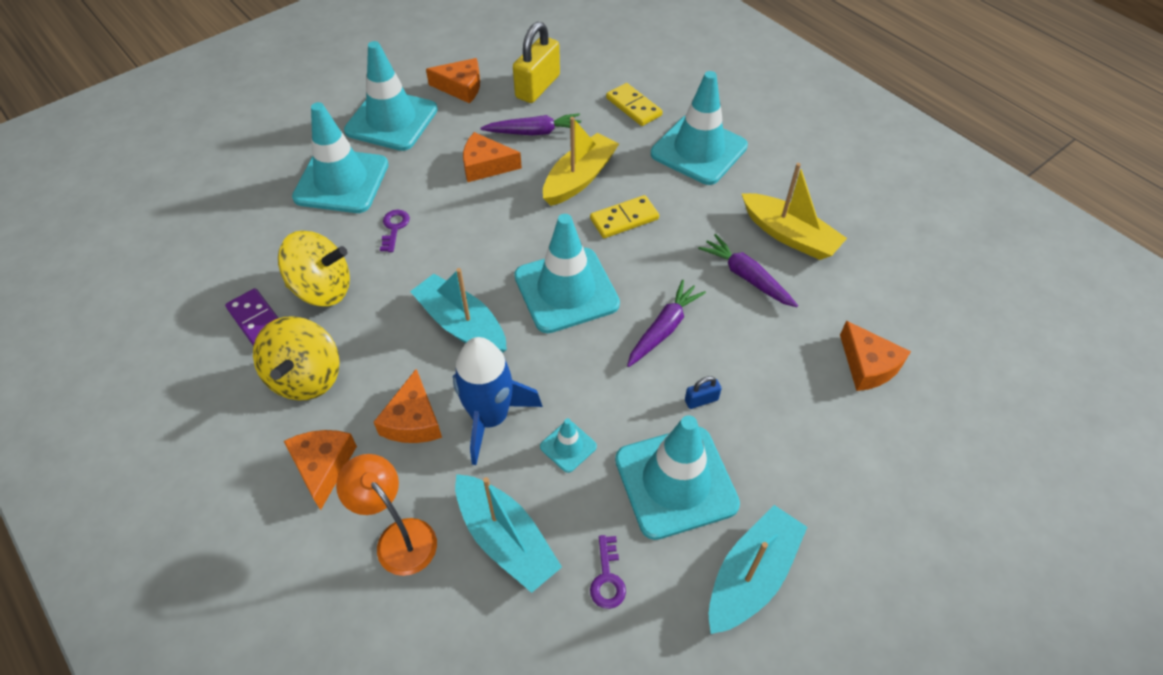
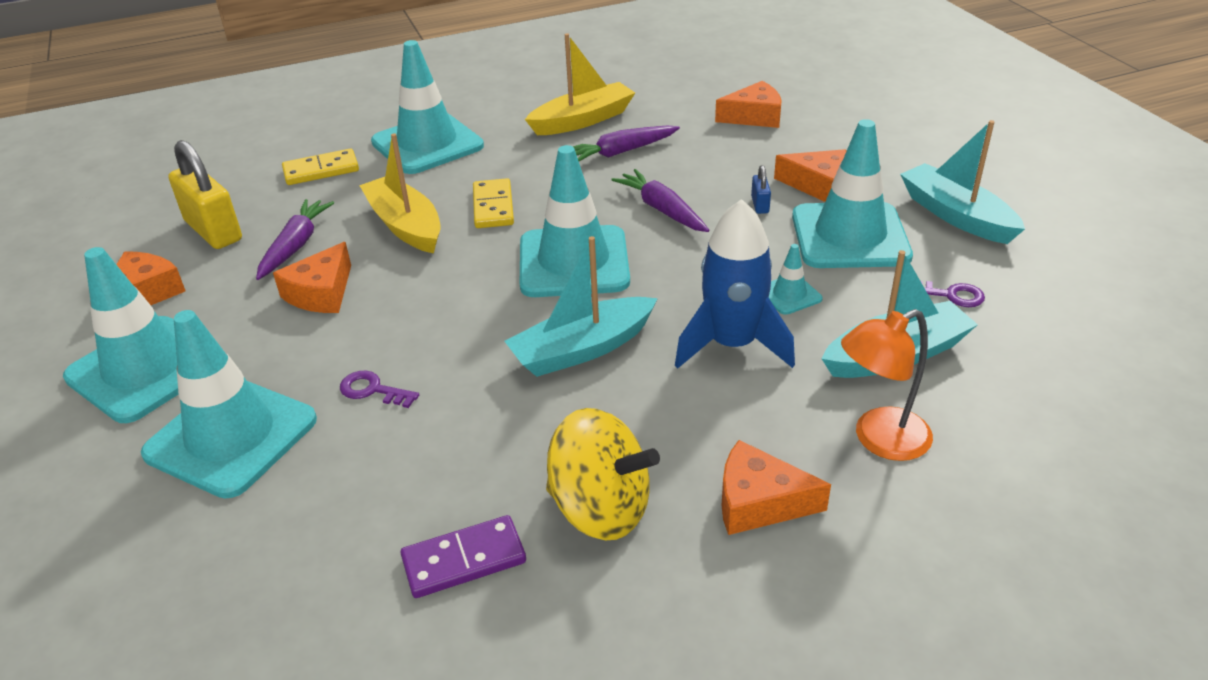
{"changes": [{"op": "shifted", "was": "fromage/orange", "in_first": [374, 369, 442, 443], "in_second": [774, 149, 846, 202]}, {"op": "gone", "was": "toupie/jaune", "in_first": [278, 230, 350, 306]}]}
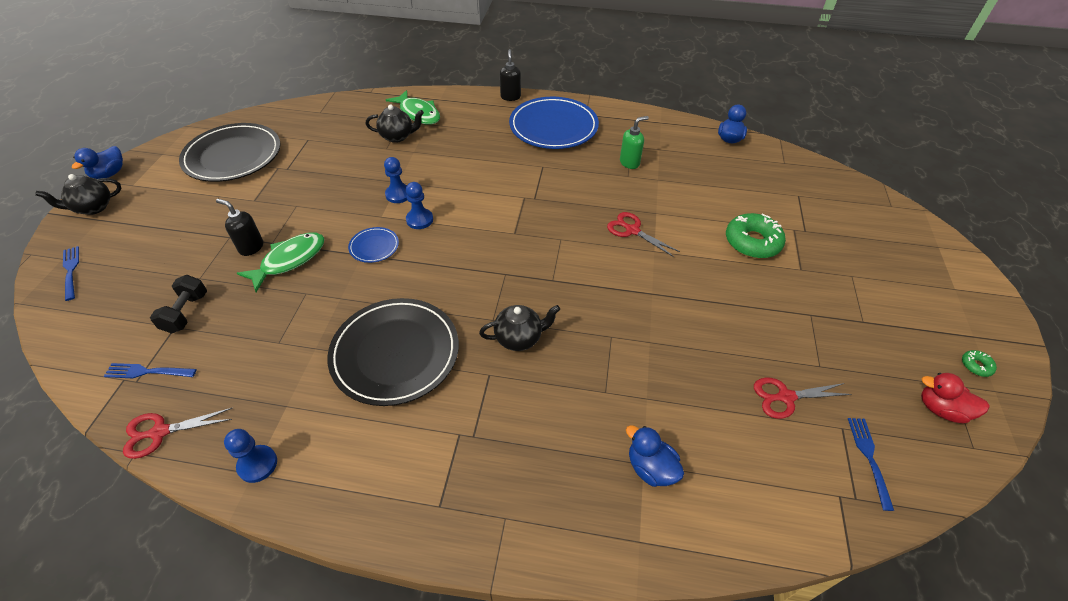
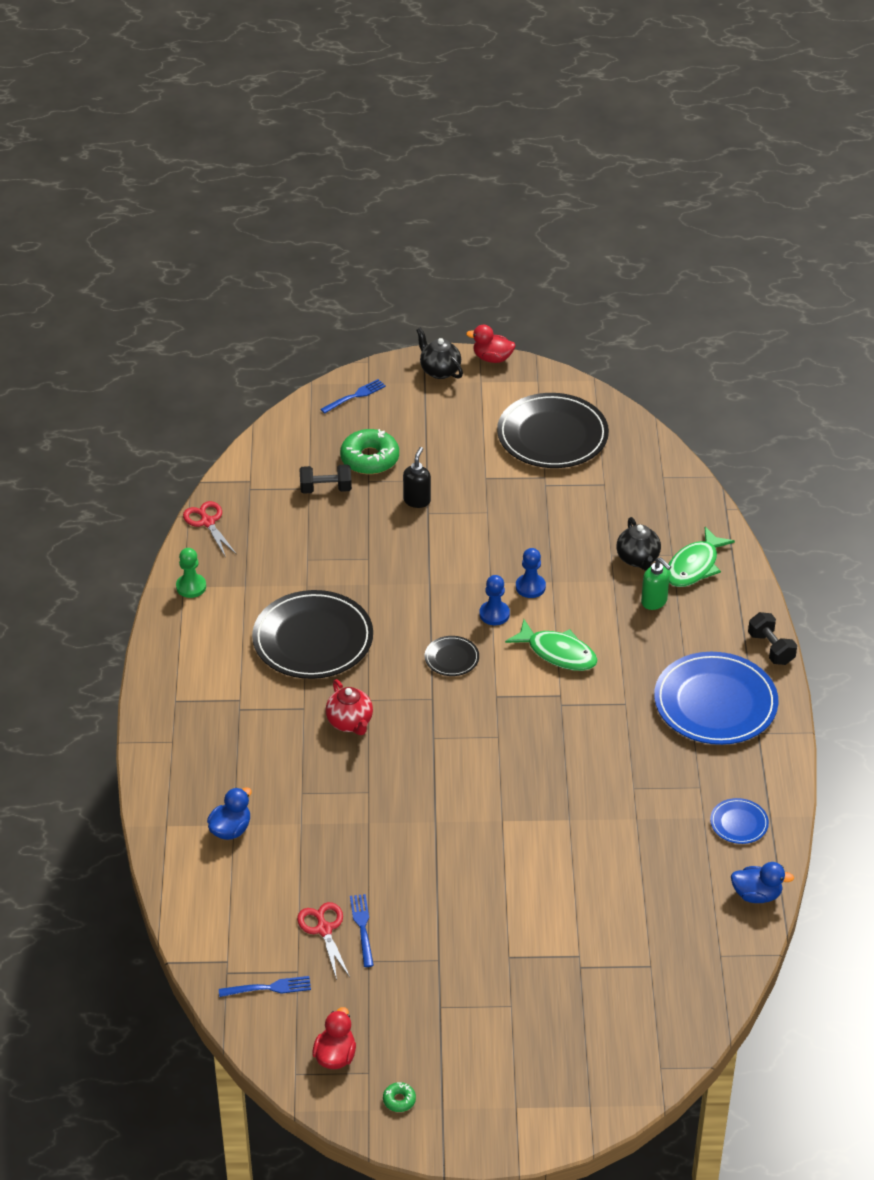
{"changes": [{"op": "repainted", "was": "pion/bleu", "now": "pion/vert", "in_first": [224, 429, 277, 483], "in_second": [176, 548, 206, 598]}, {"op": "repainted", "was": "théière/noir", "now": "théière/rouge", "in_first": [479, 305, 560, 351], "in_second": [326, 679, 373, 735]}, {"op": "shifted", "was": "beignet/vert", "in_first": [726, 213, 786, 258], "in_second": [340, 429, 399, 474]}, {"op": "shifted", "was": "fourchette/bleu", "in_first": [104, 363, 196, 378], "in_second": [350, 894, 374, 967]}, {"op": "new", "now": "assiette/noir", "in_second": [425, 636, 479, 676]}, {"op": "repainted", "was": "canard/bleu", "now": "canard/rouge", "in_first": [72, 146, 123, 179], "in_second": [466, 325, 515, 363]}, {"op": "shifted", "was": "poisson/vert", "in_first": [237, 233, 325, 292], "in_second": [505, 619, 598, 671]}, {"op": "shifted", "was": "distributeur de savon/vert", "in_first": [620, 116, 649, 169], "in_second": [641, 557, 671, 610]}, {"op": "shifted", "was": "assiette/bleu", "in_first": [348, 227, 399, 263], "in_second": [710, 798, 769, 844]}, {"op": "swapped", "was": "distributeur de savon/noir", "now": "haltère/noir", "in_first": [500, 49, 521, 101], "in_second": [748, 612, 797, 665]}, {"op": "gone", "was": "ciseaux/rouge", "in_first": [607, 212, 680, 257]}]}
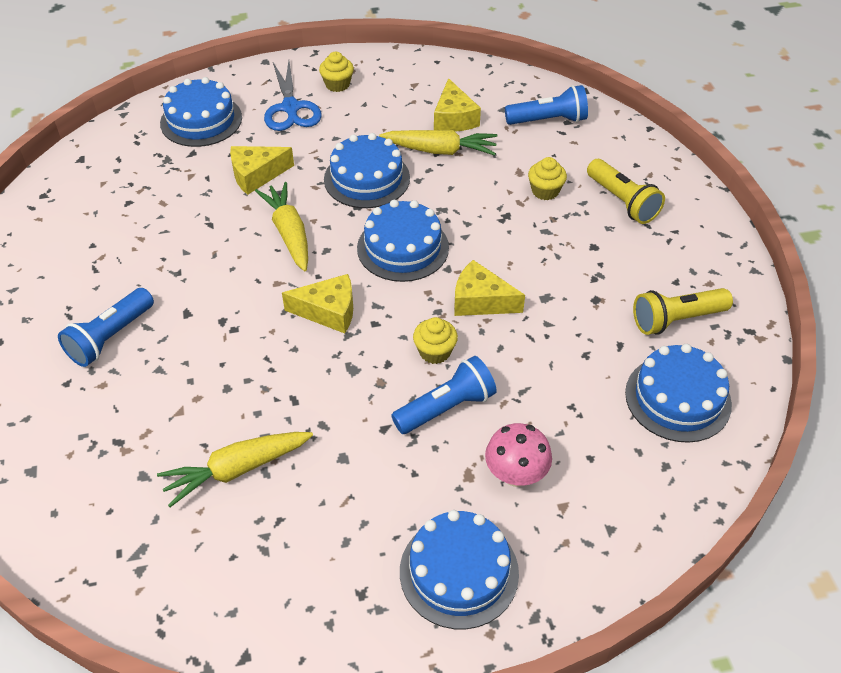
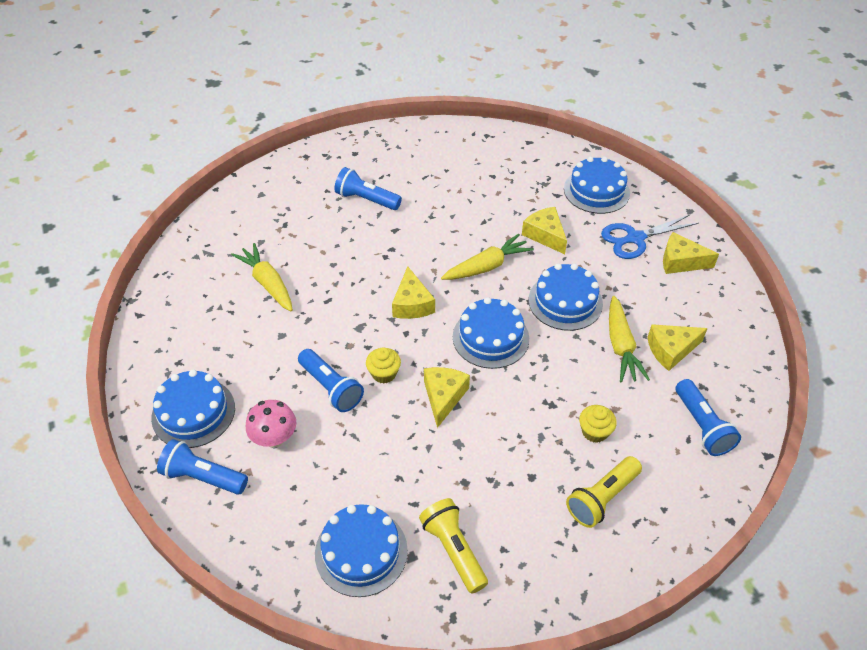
{"changes": [{"op": "new", "now": "lampe de poche/bleu", "in_second": [157, 439, 248, 495]}, {"op": "swapped", "was": "muffin/jaune", "now": "fromage/jaune", "in_first": [319, 52, 354, 92], "in_second": [663, 232, 719, 274]}]}
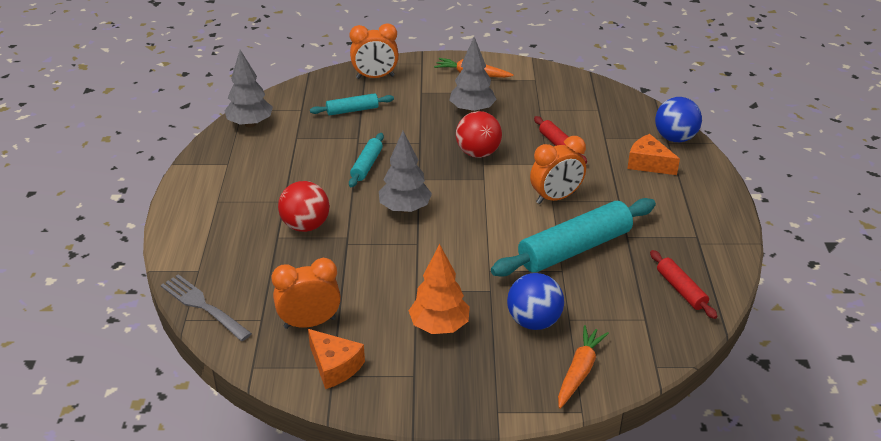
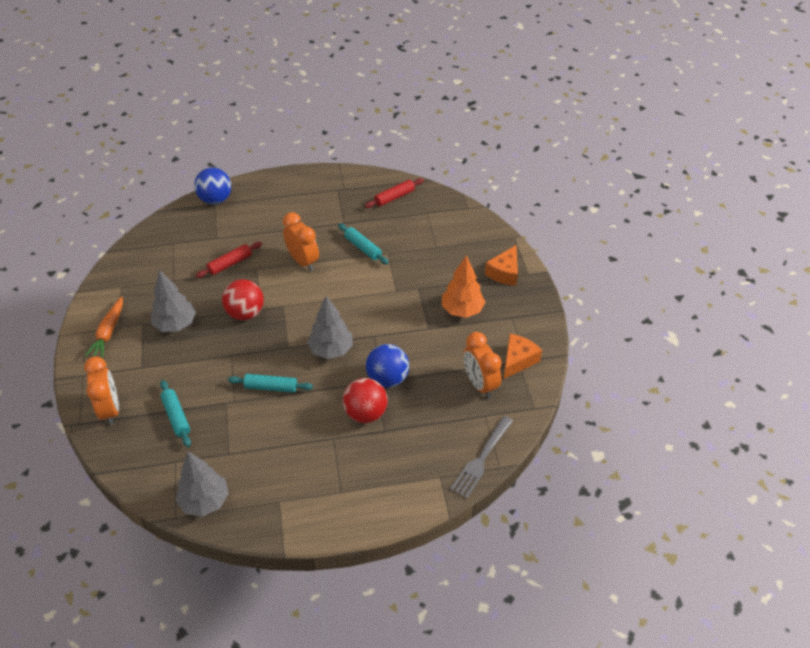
{"changes": [{"op": "scaled", "was": "rouleau à pâtisserie/turquoise", "in_first": [491, 198, 656, 277], "in_second": [338, 223, 389, 264], "ratio": 0.51}, {"op": "shifted", "was": "balle/bleu", "in_first": [507, 273, 564, 330], "in_second": [366, 344, 409, 388]}, {"op": "shifted", "was": "fromage/orange", "in_first": [627, 134, 680, 175], "in_second": [485, 245, 518, 286]}, {"op": "gone", "was": "carotte/orange", "in_first": [558, 325, 609, 409]}]}
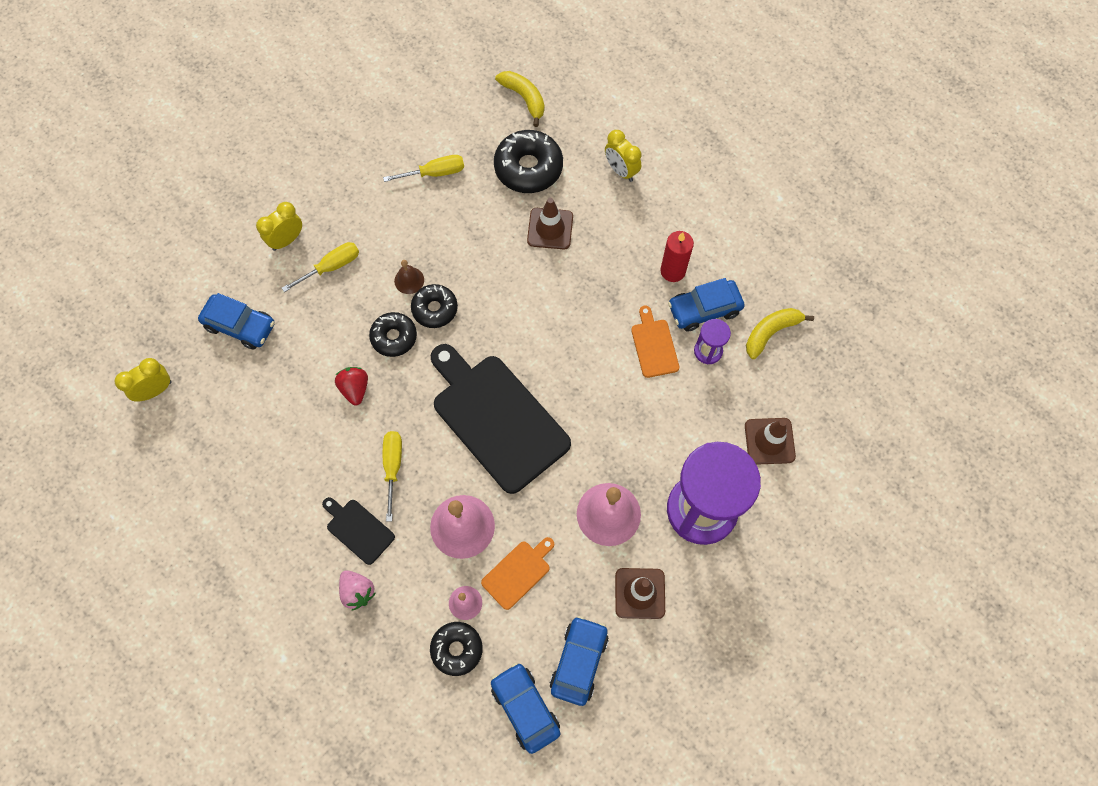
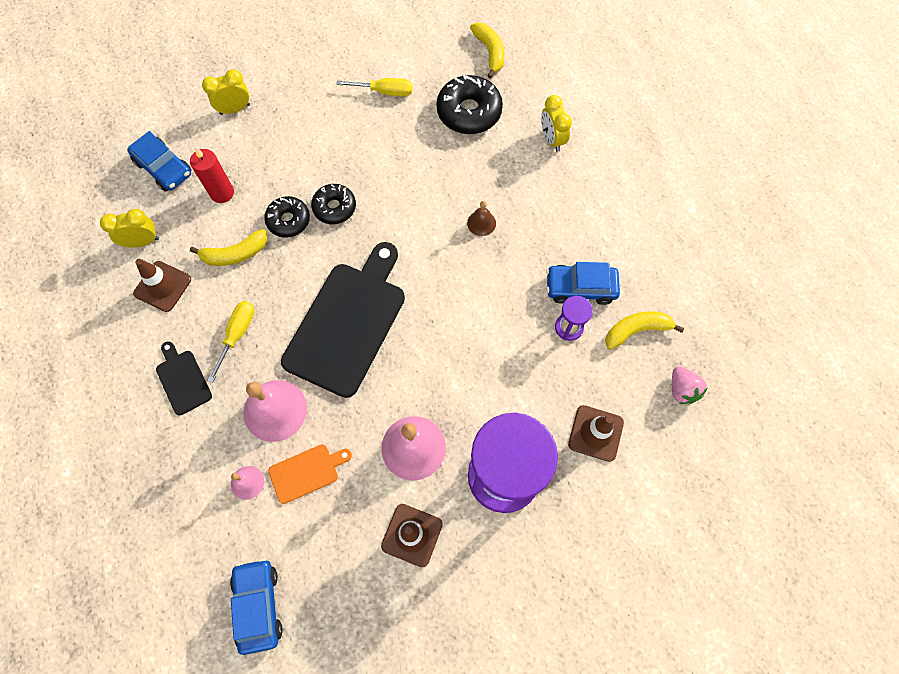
{"changes": [{"op": "shifted", "was": "réveil/jaune", "in_first": [115, 358, 171, 402], "in_second": [100, 209, 159, 248]}, {"op": "shifted", "was": "cône de chantier/marron", "in_first": [527, 198, 573, 249], "in_second": [133, 259, 191, 312]}, {"op": "shifted", "was": "bougie/rouge", "in_first": [660, 231, 694, 282], "in_second": [190, 147, 234, 203]}, {"op": "swapped", "was": "fraise/rouge", "now": "banane/jaune", "in_first": [335, 367, 368, 405], "in_second": [190, 229, 267, 266]}, {"op": "rotated", "was": "planche à découper/noir", "in_first": [431, 344, 571, 494], "in_second": [281, 242, 405, 398], "clockwise": 45}, {"op": "shifted", "was": "cloche/marron", "in_first": [394, 260, 424, 294], "in_second": [467, 201, 496, 236]}, {"op": "shifted", "was": "fraise/rose", "in_first": [339, 570, 375, 611], "in_second": [672, 366, 707, 404]}, {"op": "gone", "was": "tournevis/jaune", "in_first": [282, 242, 359, 292]}, {"op": "gone", "was": "beignet/noir", "in_first": [430, 622, 483, 676]}, {"op": "gone", "was": "voiture/bleu", "in_first": [550, 616, 608, 706]}, {"op": "gone", "was": "planche à découper/orange", "in_first": [631, 306, 679, 378]}]}
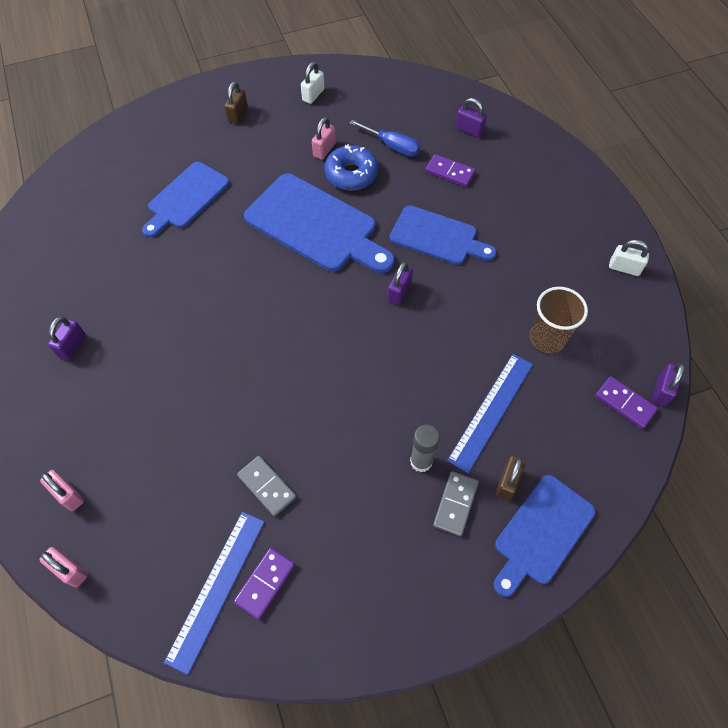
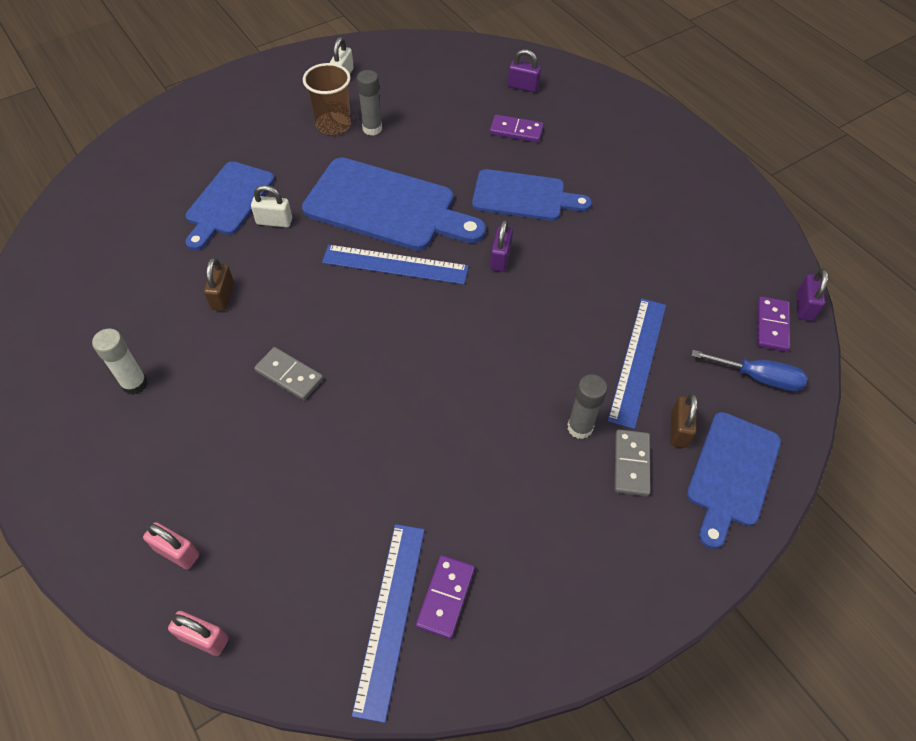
{"changes": [{"op": "swapped", "was": "cadenas/violet", "now": "bâton de colle/blanc", "in_first": [48, 316, 86, 360], "in_second": [92, 329, 148, 395]}, {"op": "shifted", "was": "cadenas/marron", "in_first": [224, 81, 248, 124], "in_second": [204, 257, 234, 311]}, {"op": "shifted", "was": "cadenas/blanc", "in_first": [609, 240, 649, 276], "in_second": [251, 185, 292, 227]}, {"op": "shifted", "was": "domino/gris", "in_first": [237, 456, 296, 516], "in_second": [254, 347, 323, 400]}, {"op": "shifted", "was": "gobelet/marron", "in_first": [530, 287, 588, 353], "in_second": [303, 63, 351, 135]}, {"op": "new", "now": "règle/bleu", "in_second": [322, 245, 469, 285]}, {"op": "swapped", "was": "cadenas/rose", "now": "bâton de colle/gris", "in_first": [312, 117, 336, 160], "in_second": [357, 70, 382, 136]}, {"op": "shifted", "was": "tournevis/bleu", "in_first": [349, 120, 420, 157], "in_second": [691, 350, 808, 392]}, {"op": "rotated", "was": "domino/violet", "in_first": [595, 376, 658, 429], "in_second": [757, 296, 790, 352], "clockwise": 75}, {"op": "gone", "was": "beignet/bleu", "in_first": [324, 144, 379, 190]}]}
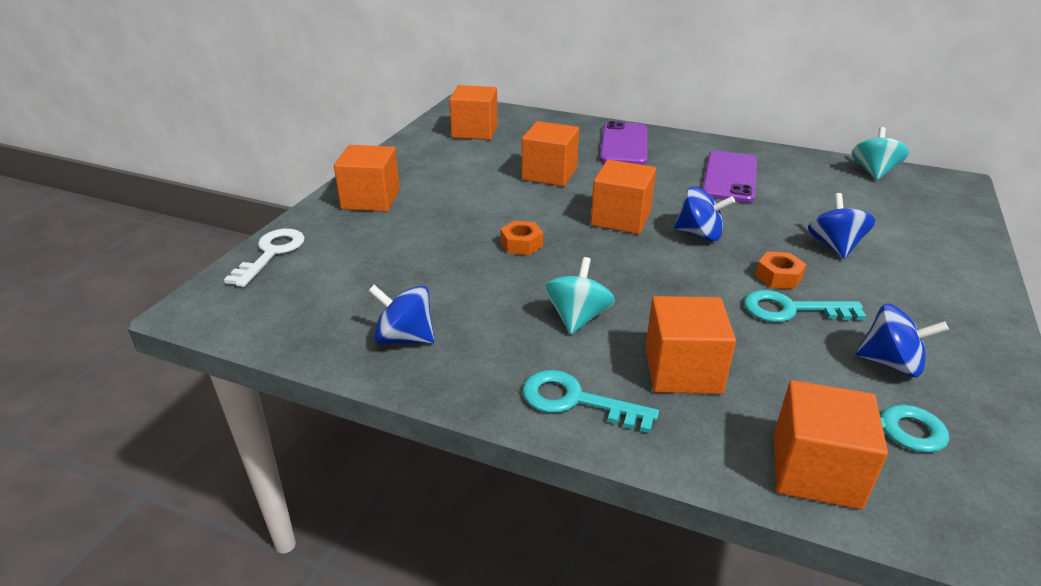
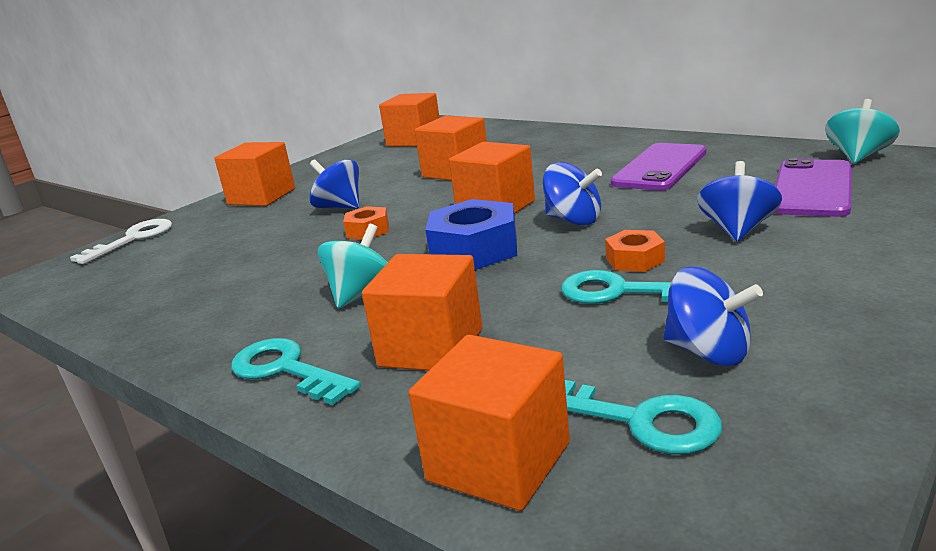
{"changes": [{"op": "shifted", "was": "toupie/bleu", "in_first": [368, 285, 434, 344], "in_second": [309, 159, 359, 209]}, {"op": "new", "now": "écrou/bleu", "in_second": [425, 199, 517, 270]}, {"op": "shifted", "was": "téléphone/violet", "in_first": [600, 121, 647, 165], "in_second": [775, 158, 852, 217]}]}
